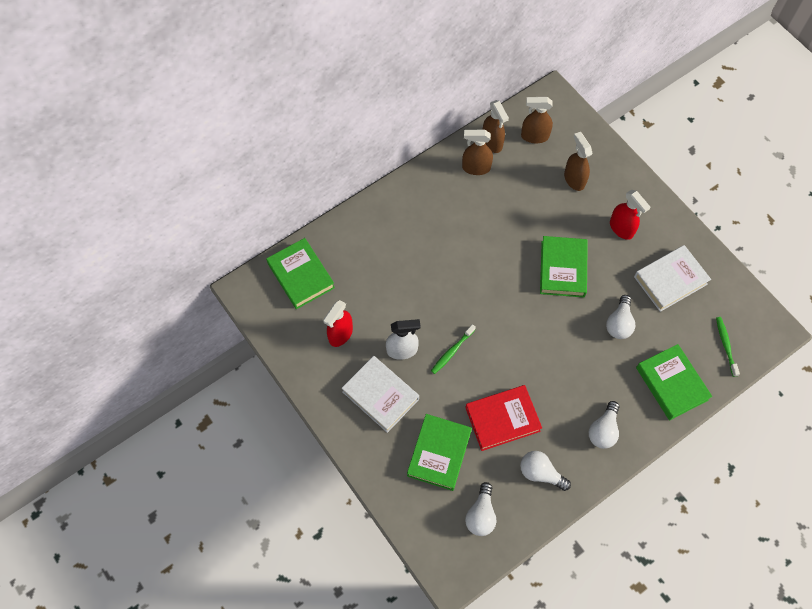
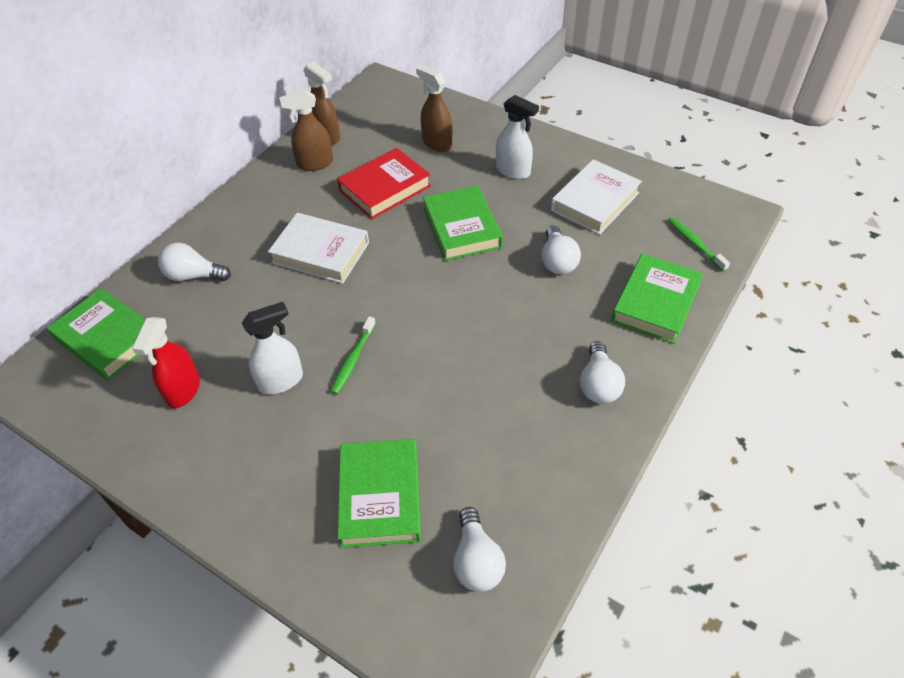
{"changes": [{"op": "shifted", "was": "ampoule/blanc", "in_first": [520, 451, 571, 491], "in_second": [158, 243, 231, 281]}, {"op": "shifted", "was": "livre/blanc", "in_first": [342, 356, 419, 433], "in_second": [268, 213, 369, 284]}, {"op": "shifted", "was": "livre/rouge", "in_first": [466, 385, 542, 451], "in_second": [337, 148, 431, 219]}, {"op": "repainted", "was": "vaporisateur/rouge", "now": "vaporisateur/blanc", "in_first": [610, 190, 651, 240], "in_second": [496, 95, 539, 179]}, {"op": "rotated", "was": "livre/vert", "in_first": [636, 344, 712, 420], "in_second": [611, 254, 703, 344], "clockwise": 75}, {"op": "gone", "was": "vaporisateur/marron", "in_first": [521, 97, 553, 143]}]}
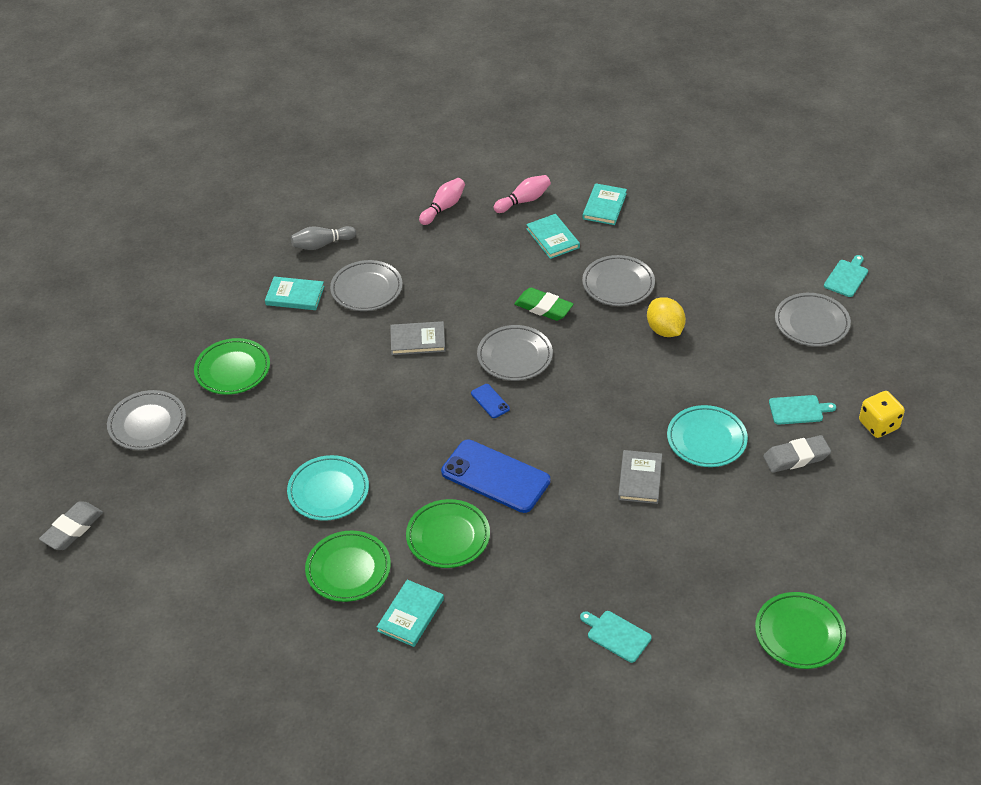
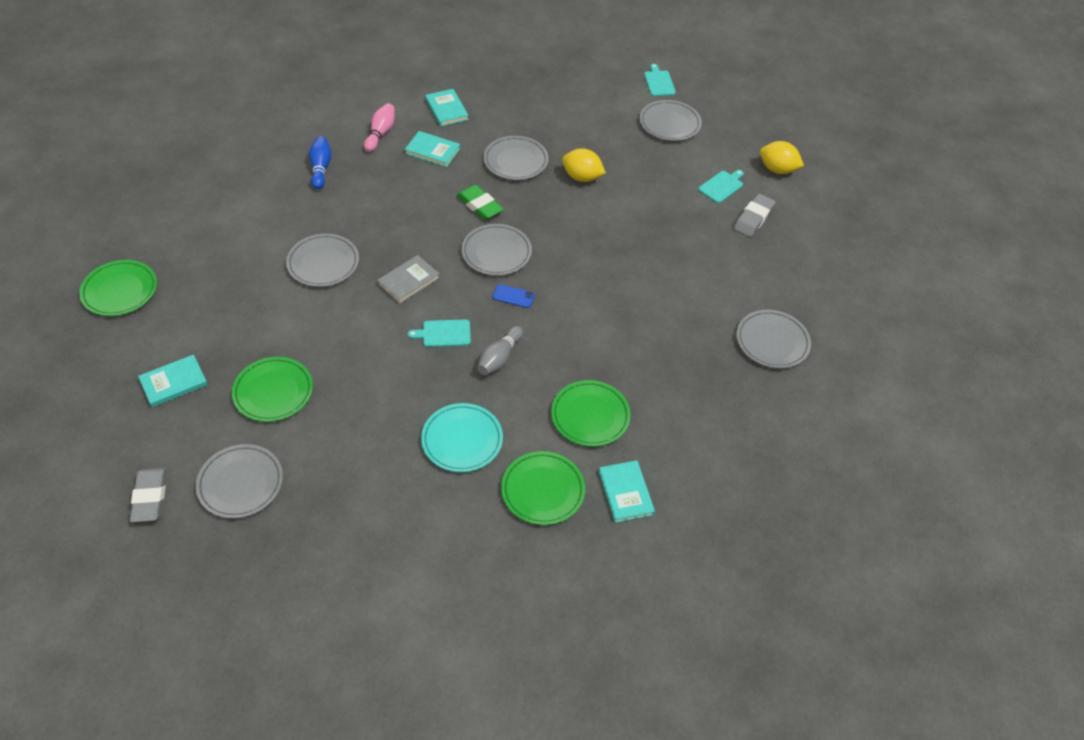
{"changes": [{"op": "shifted", "was": "assiette/vert", "in_first": [755, 592, 846, 669], "in_second": [79, 260, 157, 316]}, {"op": "shifted", "was": "gomme/gris", "in_first": [39, 501, 103, 550], "in_second": [130, 467, 167, 522]}, {"op": "shifted", "was": "livre/turquoise", "in_first": [265, 276, 325, 310], "in_second": [138, 354, 208, 407]}, {"op": "repainted", "was": "quille/rose", "now": "quille/bleu", "in_first": [419, 178, 465, 225], "in_second": [309, 136, 332, 189]}, {"op": "shifted", "was": "planche à découper/turquoise", "in_first": [580, 611, 652, 663], "in_second": [408, 319, 471, 347]}, {"op": "rotated", "was": "gomme/vert", "in_first": [514, 288, 574, 321], "in_second": [457, 185, 504, 220], "clockwise": 60}, {"op": "shifted", "was": "quille/gris", "in_first": [291, 226, 356, 250], "in_second": [477, 326, 523, 375]}, {"op": "new", "now": "assiette/gris", "in_second": [736, 310, 811, 369]}, {"op": "swapped", "was": "dé/jaune", "now": "citron/jaune", "in_first": [859, 391, 905, 438], "in_second": [760, 141, 804, 174]}, {"op": "gone", "was": "téléphone/bleu", "in_first": [441, 440, 550, 513]}, {"op": "gone", "was": "livre/gris", "in_first": [618, 450, 662, 504]}, {"op": "gone", "was": "assiette/turquoise", "in_first": [667, 405, 748, 467]}]}
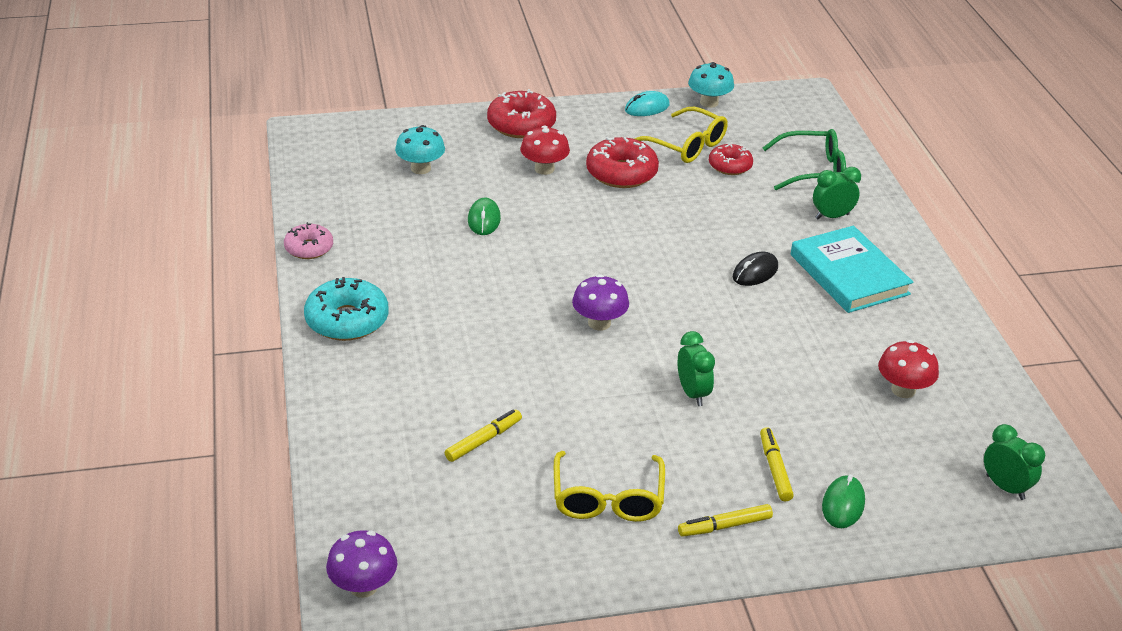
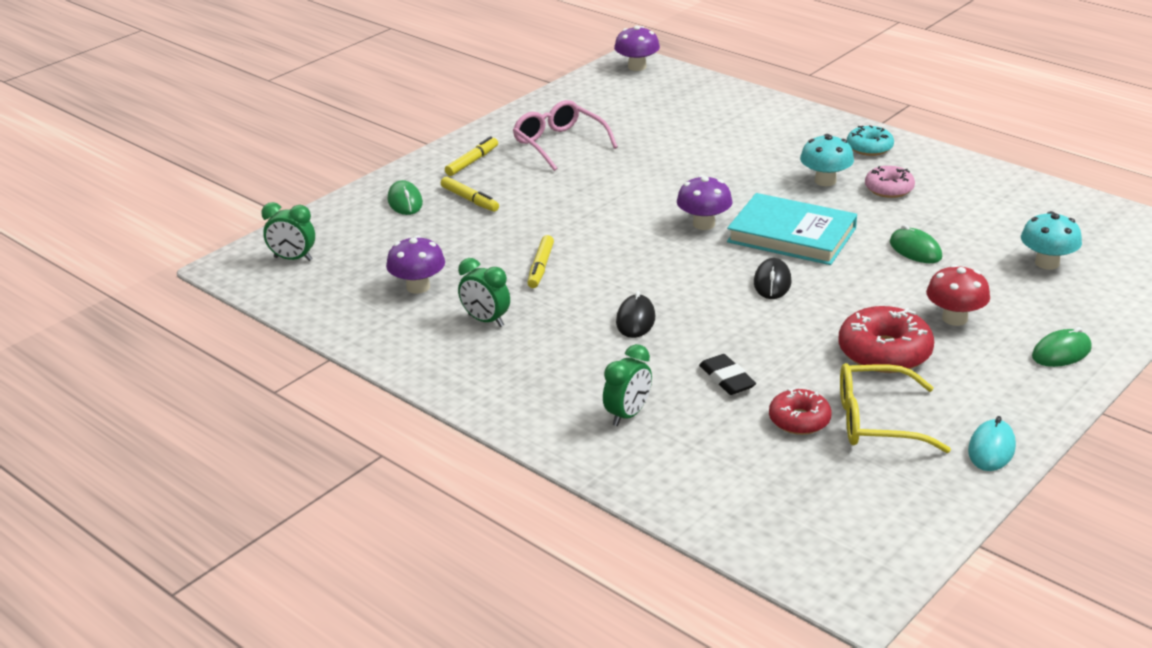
{"changes": [{"op": "repainted", "was": "champignon/rouge", "now": "champignon/violet", "in_first": [878, 340, 939, 398], "in_second": [386, 235, 445, 294]}, {"op": "shifted", "was": "réveil/vert", "in_first": [678, 331, 715, 406], "in_second": [458, 258, 510, 327]}, {"op": "repainted", "was": "lunettes/jaune", "now": "lunettes/rose", "in_first": [554, 451, 665, 522], "in_second": [513, 100, 618, 171]}, {"op": "shifted", "was": "feutre/jaune", "in_first": [445, 409, 522, 462], "in_second": [527, 235, 554, 288]}, {"op": "new", "now": "gomme/noir", "in_second": [699, 354, 756, 395]}, {"op": "shifted", "was": "livre/turquoise", "in_first": [791, 226, 913, 313], "in_second": [727, 193, 857, 265]}, {"op": "new", "now": "souris/noir", "in_second": [754, 258, 791, 299]}, {"op": "shifted", "was": "champignon/turquoise", "in_first": [688, 62, 734, 108], "in_second": [800, 134, 854, 186]}, {"op": "scaled", "was": "beignet/turquoise", "in_first": [304, 277, 389, 341], "in_second": [847, 125, 894, 156], "ratio": 0.62}, {"op": "shifted", "was": "beignet/rose", "in_first": [284, 222, 333, 259], "in_second": [865, 166, 915, 198]}, {"op": "swapped", "was": "beignet/rouge", "now": "souris/vert", "in_first": [487, 89, 556, 138], "in_second": [1032, 327, 1092, 367]}, {"op": "gone", "was": "lunettes/vert", "in_first": [763, 129, 846, 190]}]}
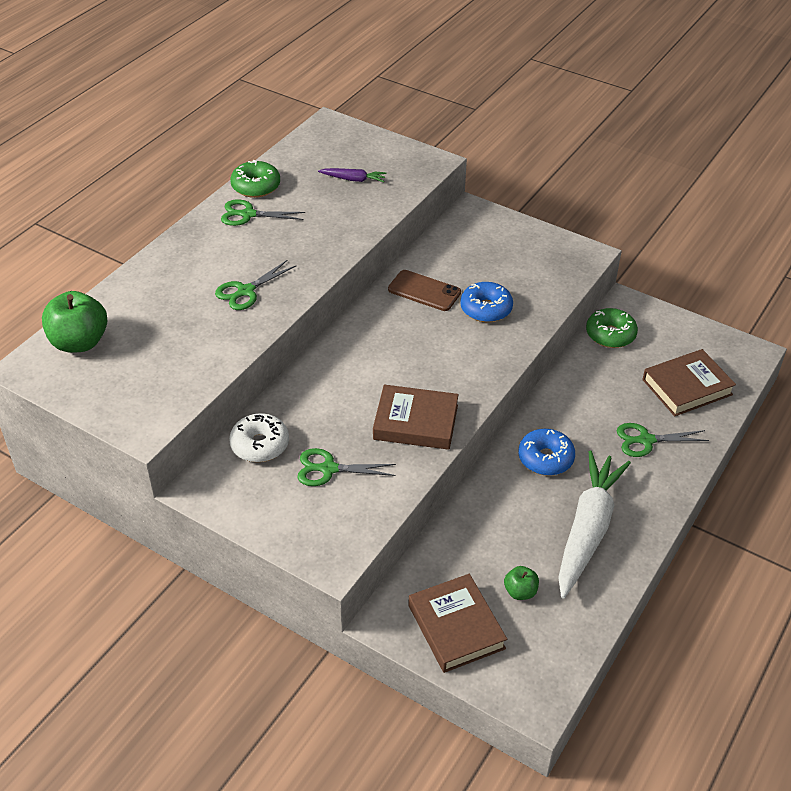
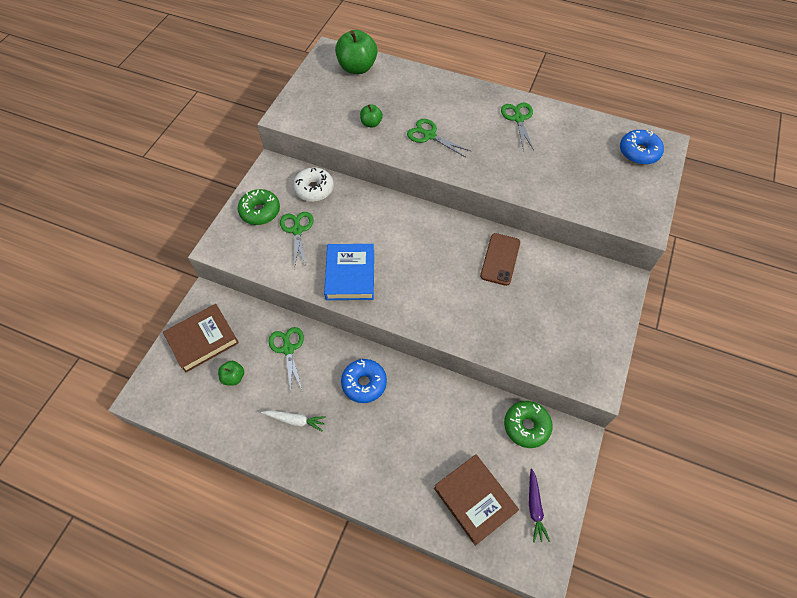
{"changes": [{"op": "shifted", "was": "beignet/vert", "in_first": [230, 160, 280, 198], "in_second": [238, 189, 280, 225]}, {"op": "scaled", "was": "carotte/blanc", "in_first": [558, 451, 631, 599], "in_second": [261, 410, 326, 431], "ratio": 0.44}, {"op": "shifted", "was": "ciseaux/vert", "in_first": [617, 423, 709, 457], "in_second": [269, 327, 304, 394]}, {"op": "repainted", "was": "livre/marron", "now": "livre/bleu", "in_first": [373, 385, 459, 450], "in_second": [324, 244, 374, 300]}, {"op": "new", "now": "pomme/vert", "in_second": [360, 104, 383, 127]}, {"op": "shifted", "was": "carotte/violet", "in_first": [318, 168, 386, 182], "in_second": [529, 468, 550, 543]}, {"op": "shifted", "was": "beignet/bleu", "in_first": [460, 282, 513, 322], "in_second": [620, 130, 664, 165]}]}
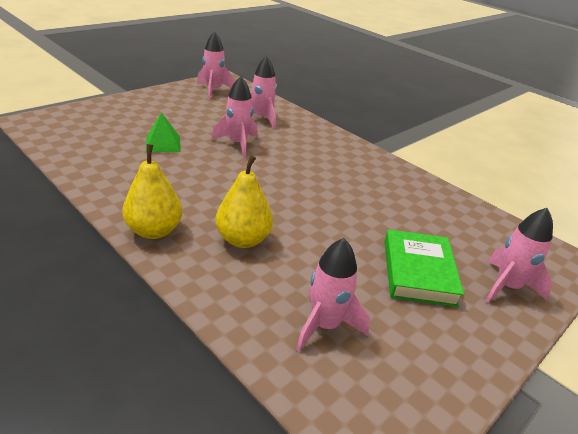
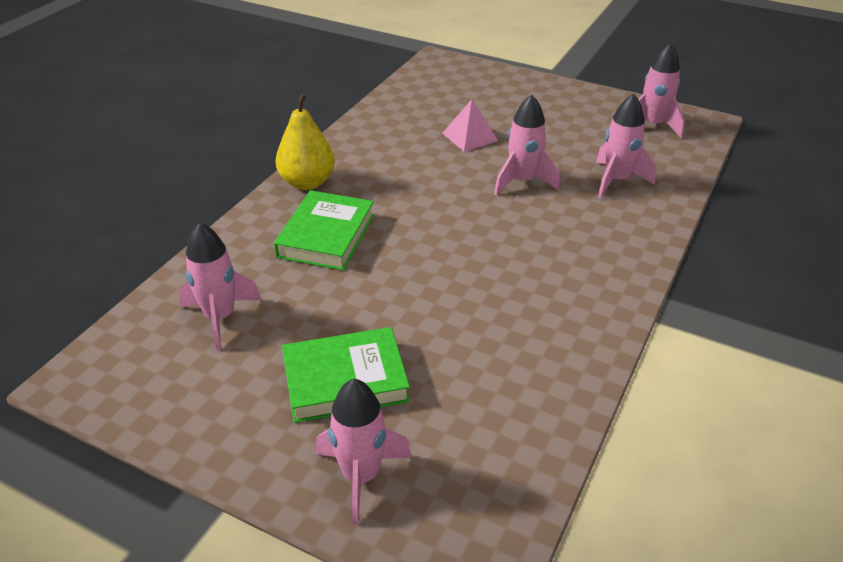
{"changes": [{"op": "swapped", "was": "poire/jaune", "now": "livre/vert", "in_first": [215, 155, 273, 248], "in_second": [274, 190, 374, 270]}, {"op": "repainted", "was": "pyramide/vert", "now": "pyramide/rose", "in_first": [146, 112, 181, 152], "in_second": [442, 99, 498, 152]}]}
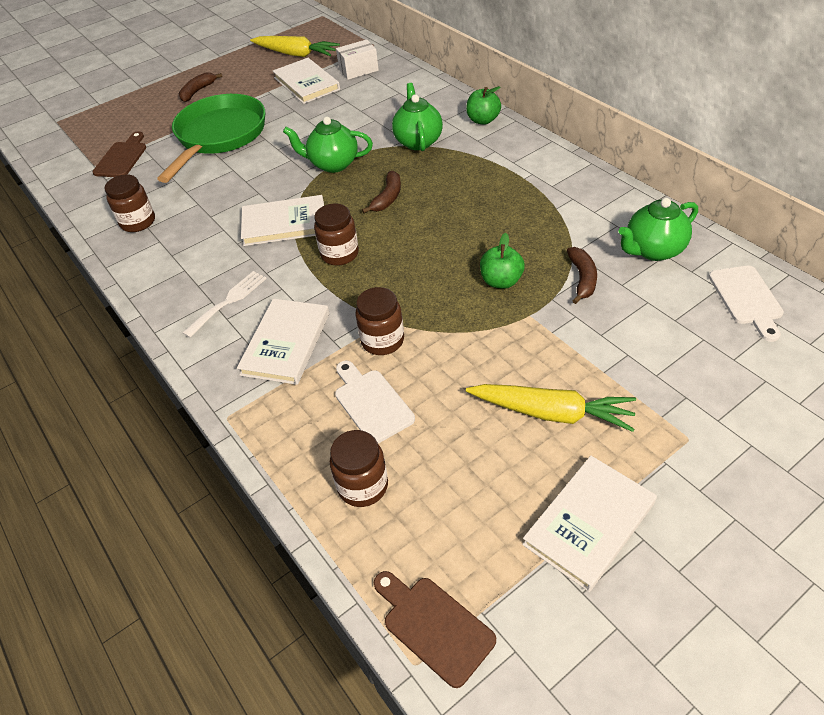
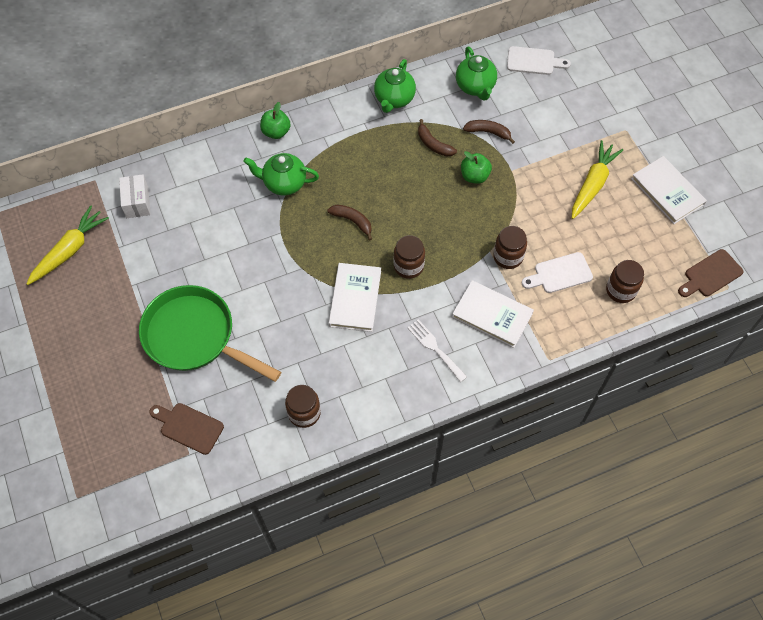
{"changes": [{"op": "shifted", "was": "théière/vert", "in_first": [283, 117, 373, 173], "in_second": [374, 59, 416, 113]}, {"op": "shifted", "was": "banane/marron", "in_first": [179, 73, 222, 102], "in_second": [418, 119, 457, 156]}, {"op": "gone", "was": "livre/blanc", "in_first": [273, 58, 340, 104]}]}
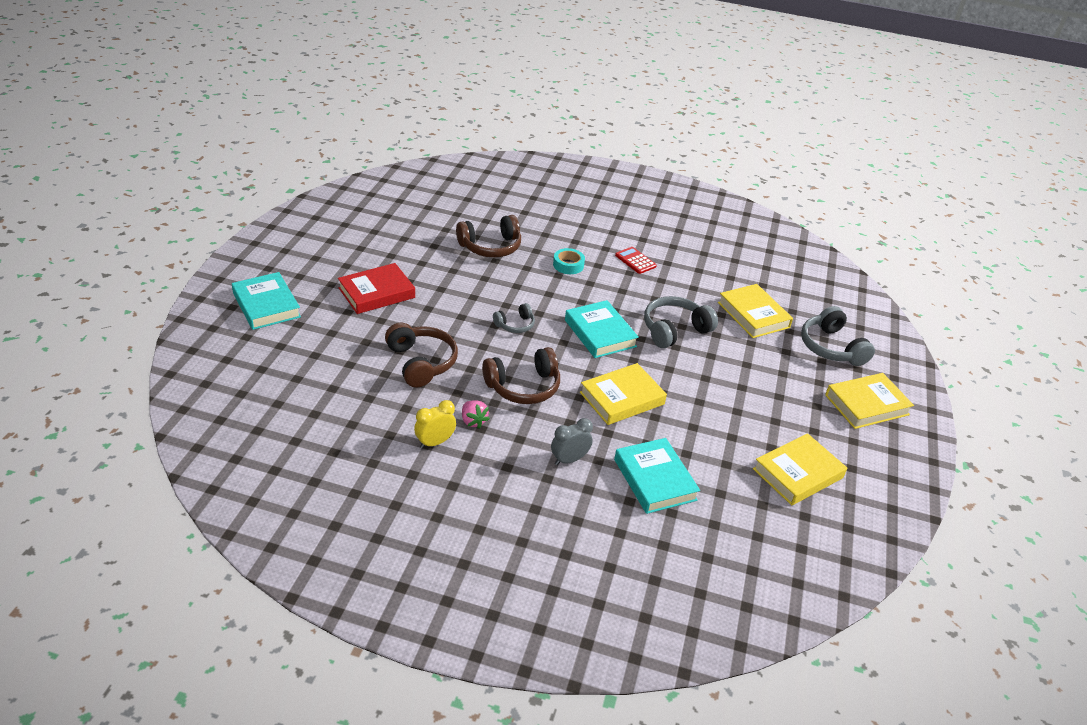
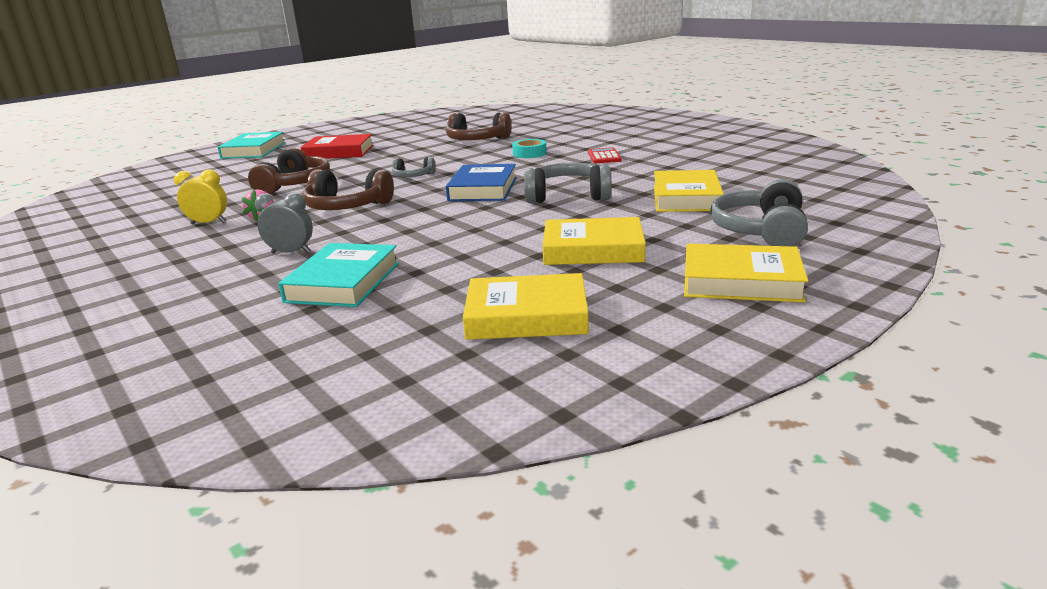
{"changes": [{"op": "repainted", "was": "livre/turquoise", "now": "livre/bleu", "in_first": [565, 300, 639, 358], "in_second": [446, 164, 517, 201]}, {"op": "shifted", "was": "livre/jaune", "in_first": [580, 363, 667, 425], "in_second": [543, 217, 646, 265]}]}
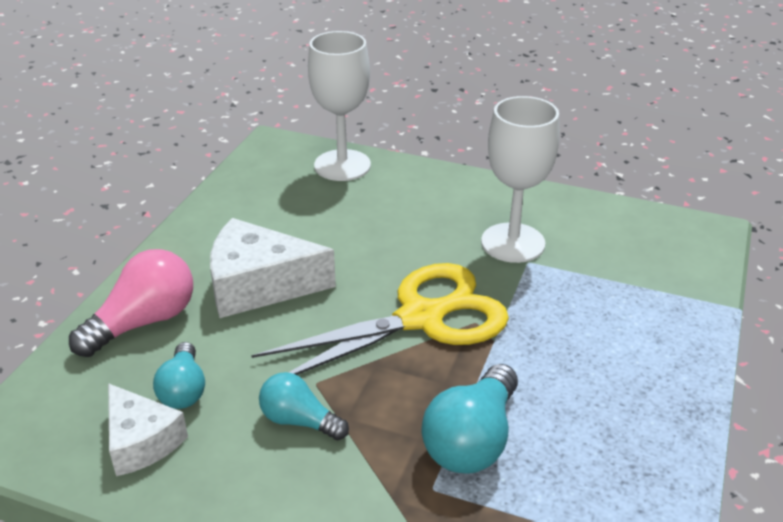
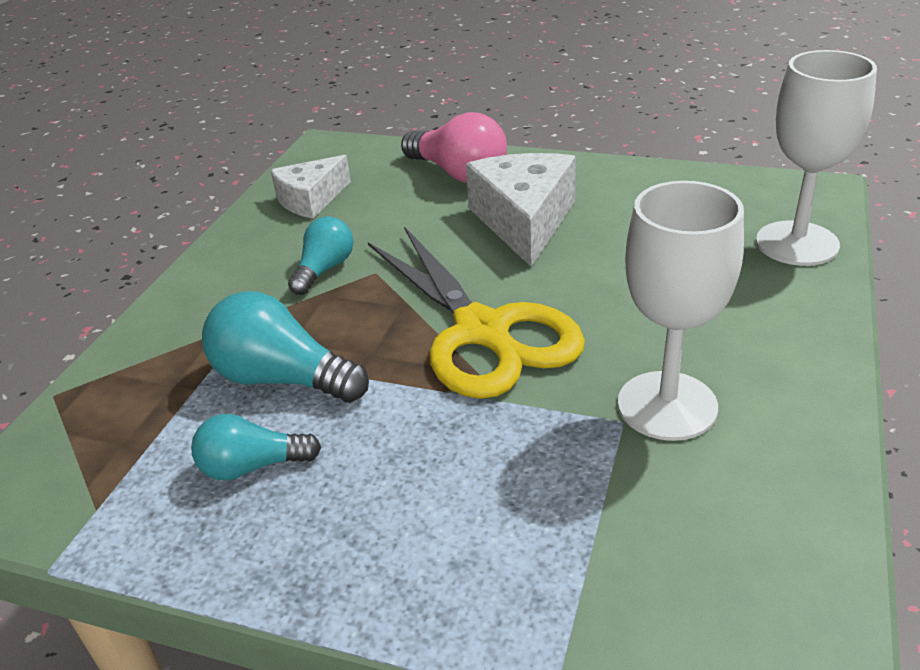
{"changes": [{"op": "shifted", "was": "ampoule/turquoise", "in_first": [153, 342, 205, 409], "in_second": [191, 414, 321, 480]}]}
